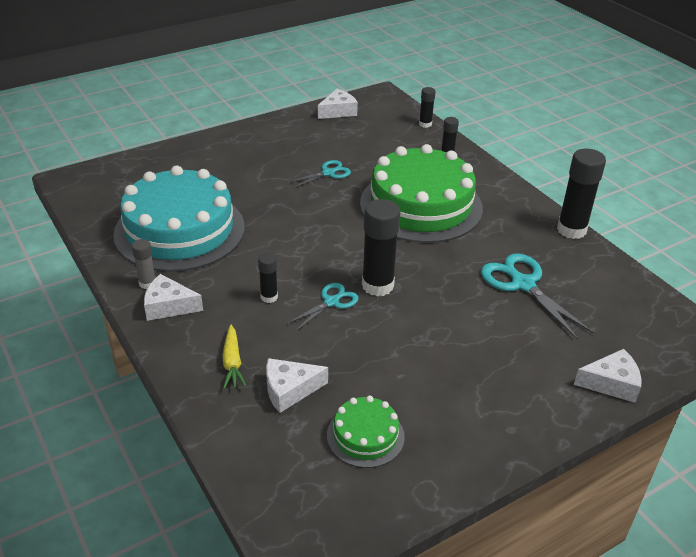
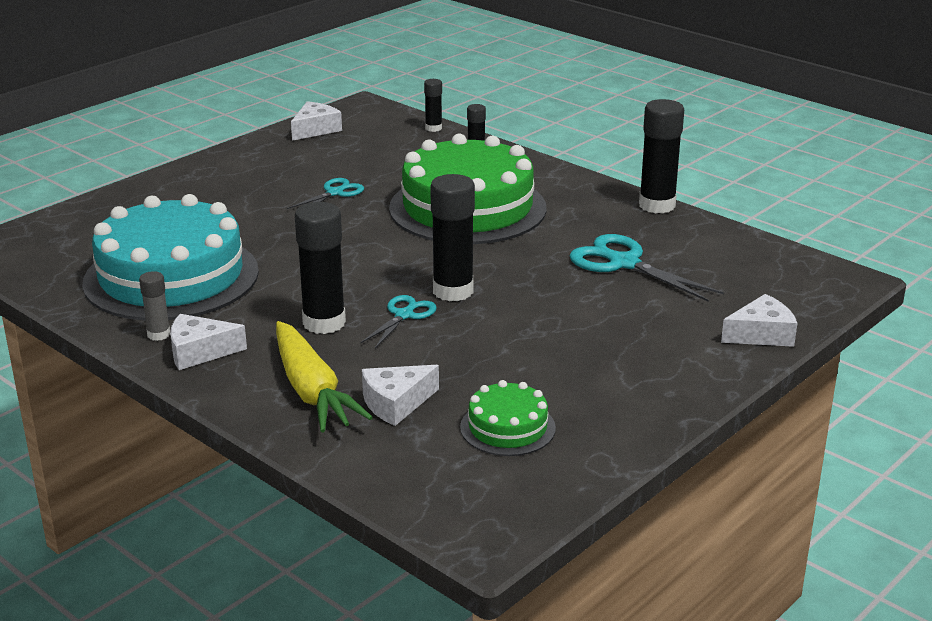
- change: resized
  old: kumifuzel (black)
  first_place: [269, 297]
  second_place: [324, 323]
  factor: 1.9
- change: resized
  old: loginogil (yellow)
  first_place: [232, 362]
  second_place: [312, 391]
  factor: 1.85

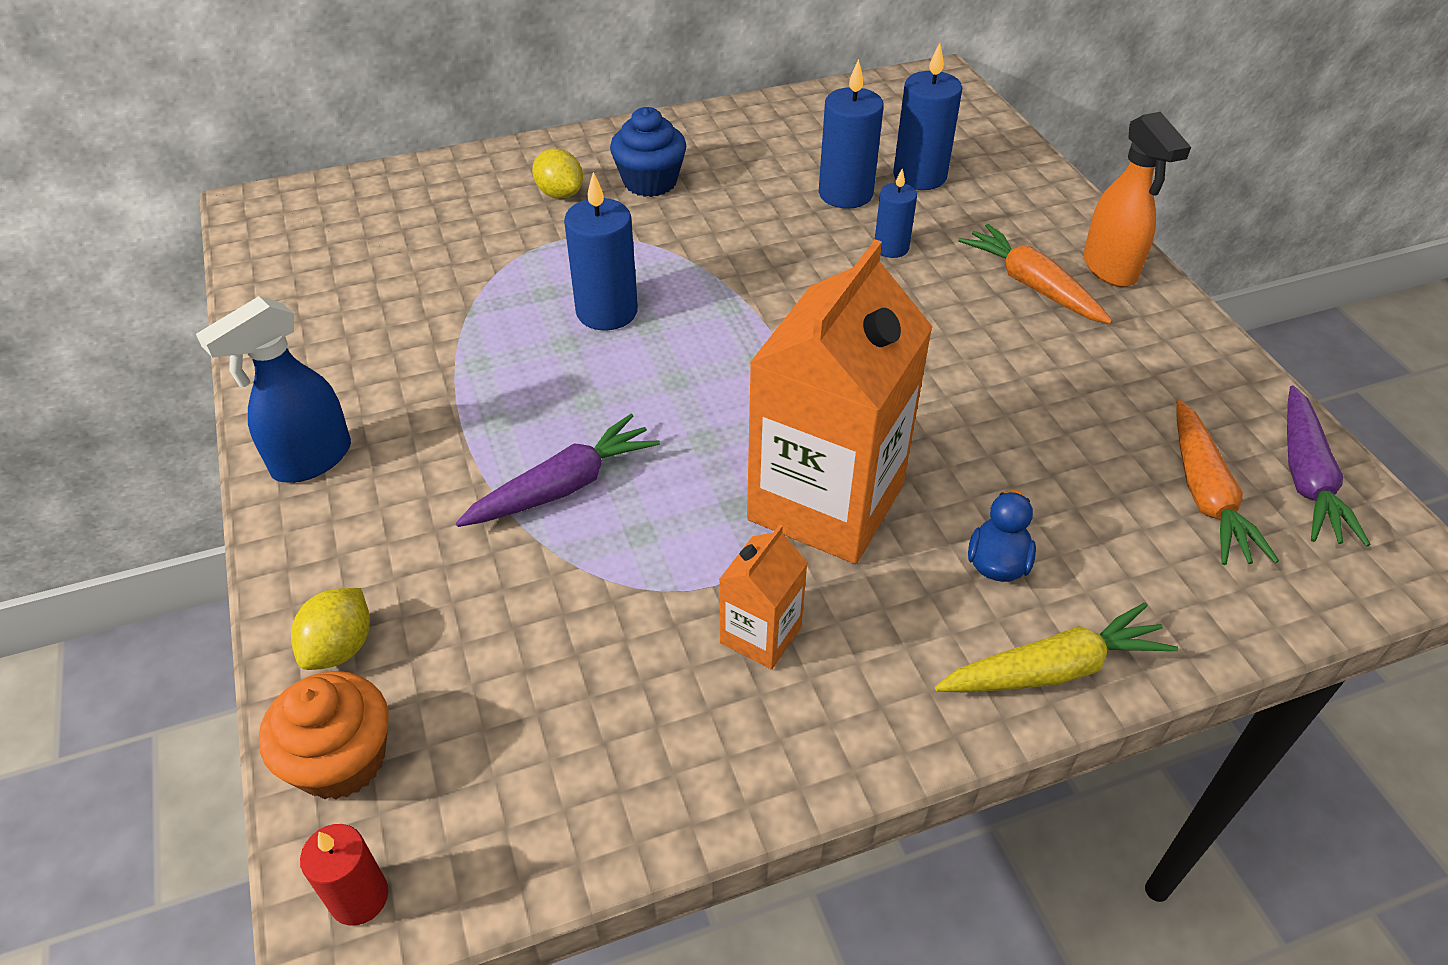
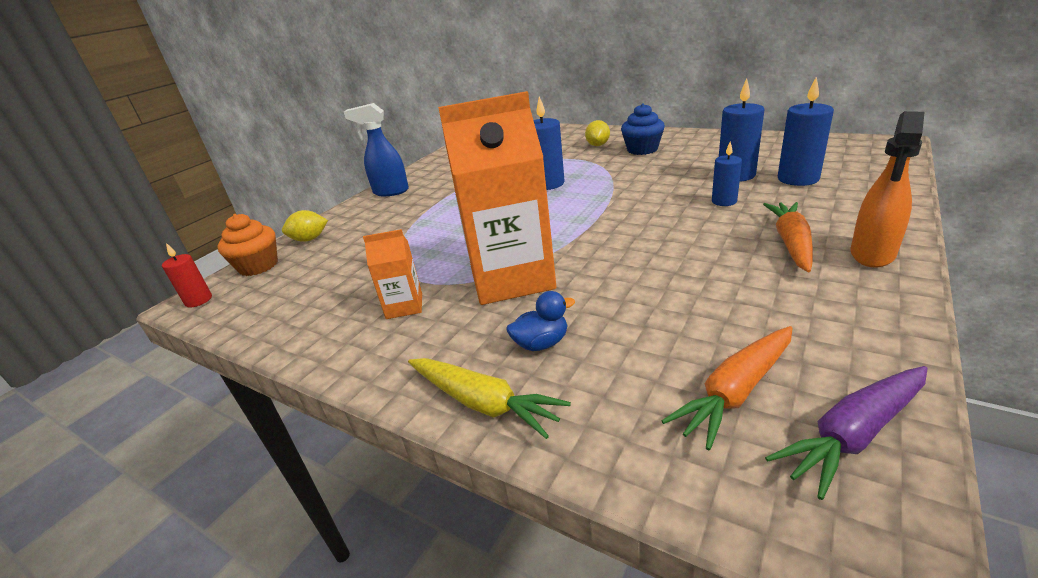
- change: removed
  old: loginogil (purple)
  first_place: [563, 487]

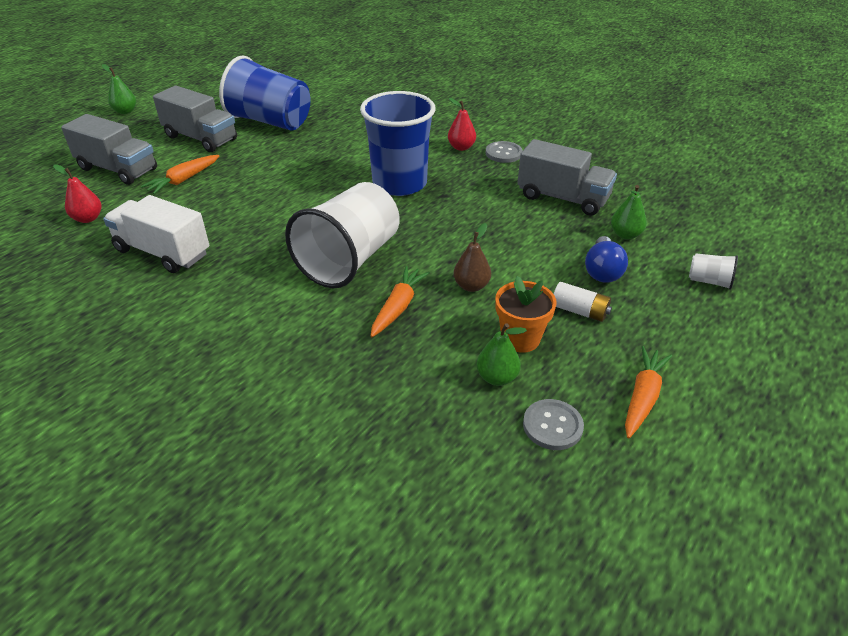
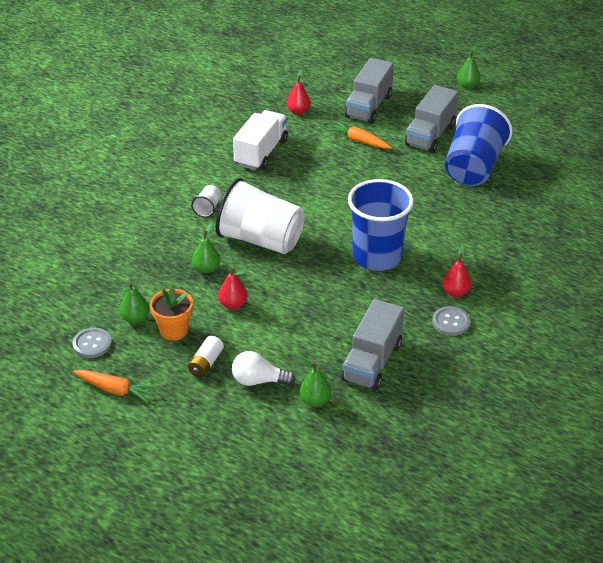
- change: recoloured
  old: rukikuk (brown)
  new: rukikuk (red)
  first_place: [471, 286]
  second_place: [233, 304]
- change: recoloured
  old: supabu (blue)
  new: supabu (white)
  first_place: [602, 271]
  second_place: [258, 380]
- change: moved
  old: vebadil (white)
  first_place: [709, 281]
  second_place: [208, 208]
- change: replaced
  old: loginogil (orange)
  new: rukikuk (green)
  first_place: [398, 307]
  second_place: [206, 269]

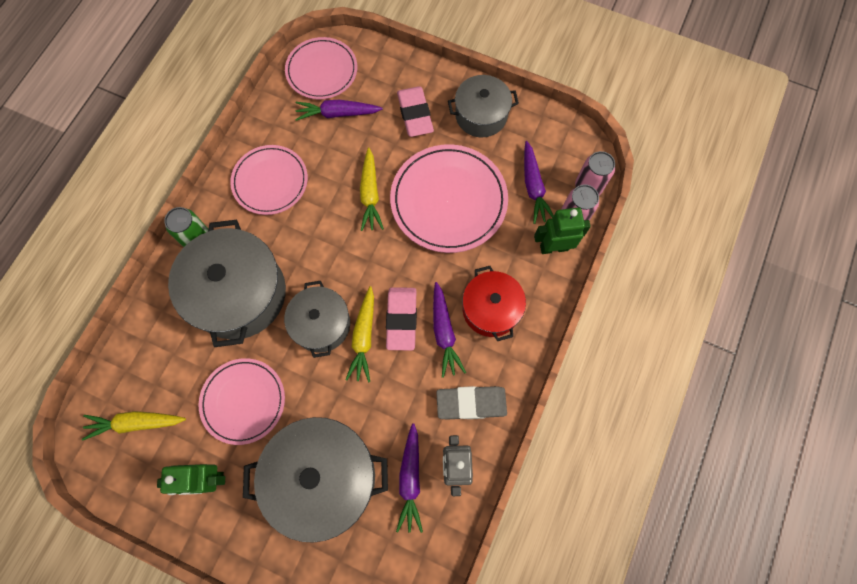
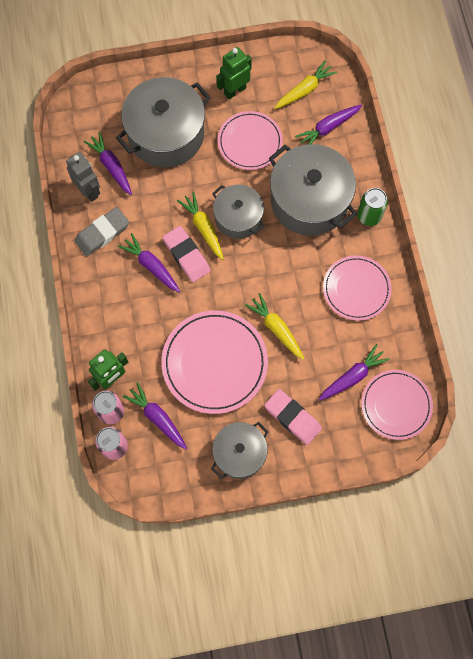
- change: removed
  old: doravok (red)
  first_place: [491, 309]
- change: added
  new: loginogil (purple)
  second_place: [328, 128]

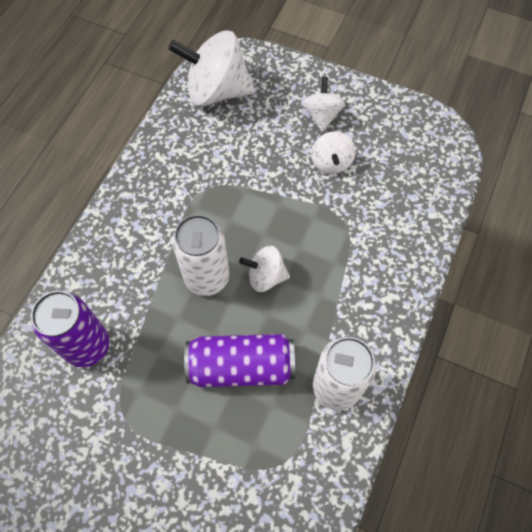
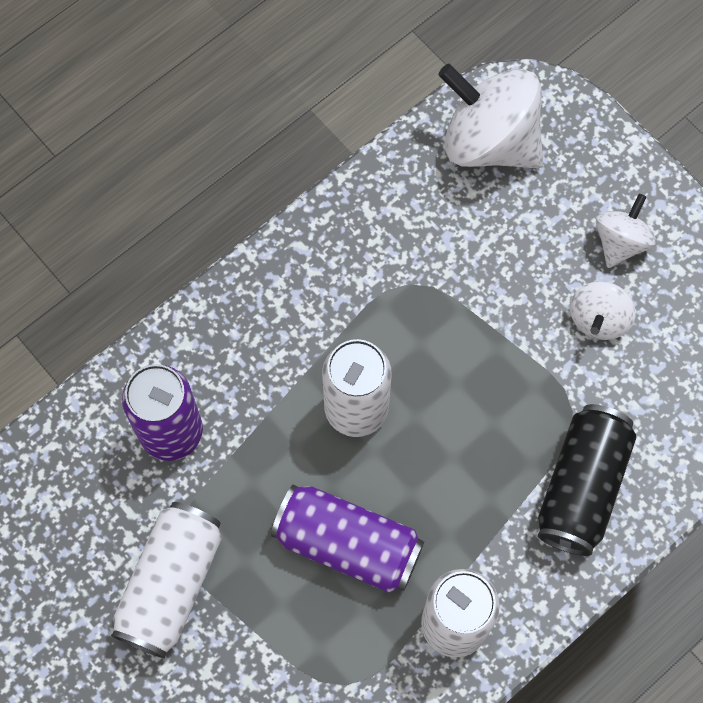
- change: removed
  old: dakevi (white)
  first_place: [265, 276]
- change: added
  new: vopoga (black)
  second_place: [582, 487]
- change: added
  new: vopoga (white)
  second_place: [171, 584]

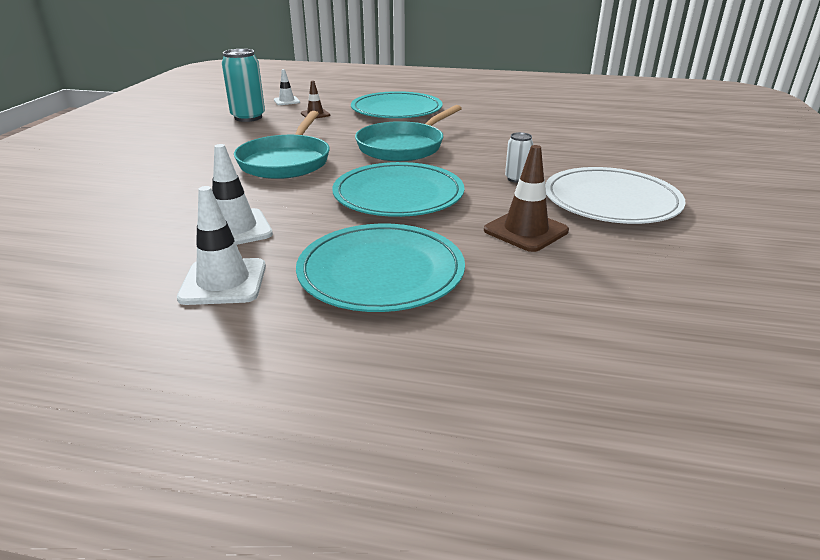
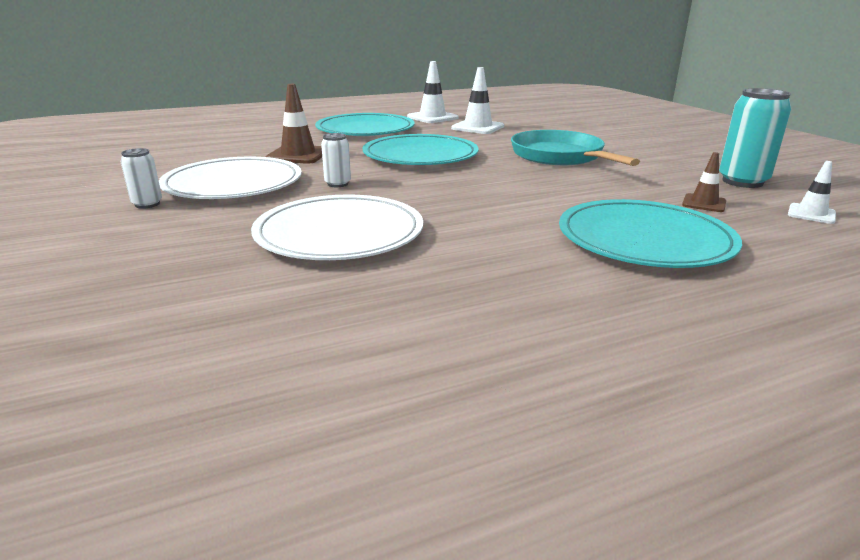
- change: removed
  old: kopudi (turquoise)
  first_place: [404, 146]
- change: added
  new: vopoga (white)
  second_place: [147, 204]
- change: added
  new: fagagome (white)
  second_place: [339, 233]

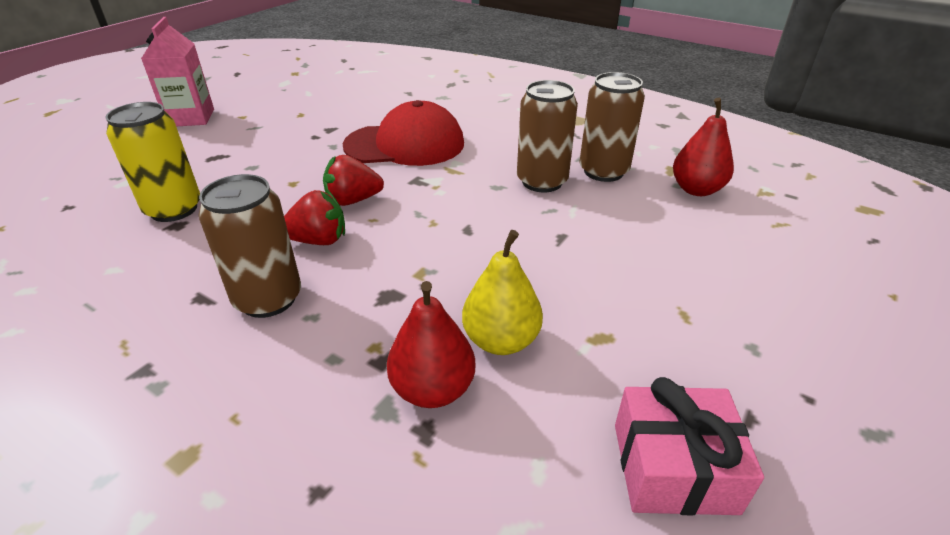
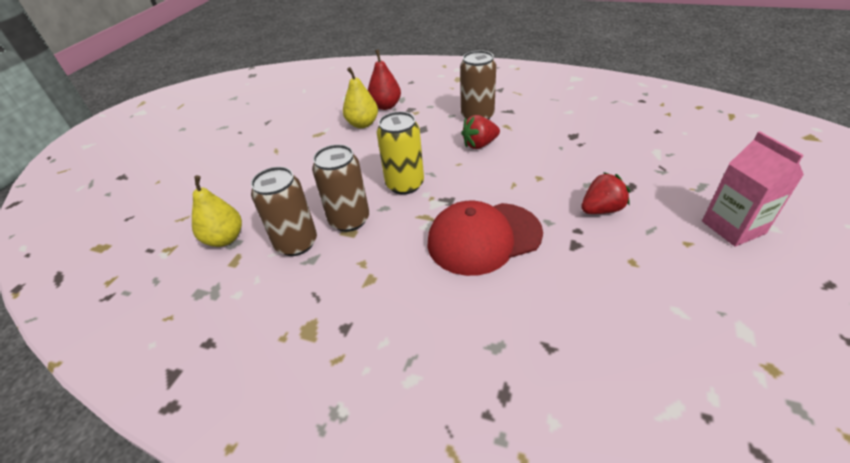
- change: recoloured
  old: rukikuk (red)
  new: rukikuk (yellow)
  first_place: [696, 189]
  second_place: [225, 239]
- change: moved
  old: vopoga (yellow)
  first_place: [174, 209]
  second_place: [405, 184]
- change: moved
  old: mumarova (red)
  first_place: [353, 200]
  second_place: [601, 209]
- change: removed
  old: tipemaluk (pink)
  first_place: [674, 467]

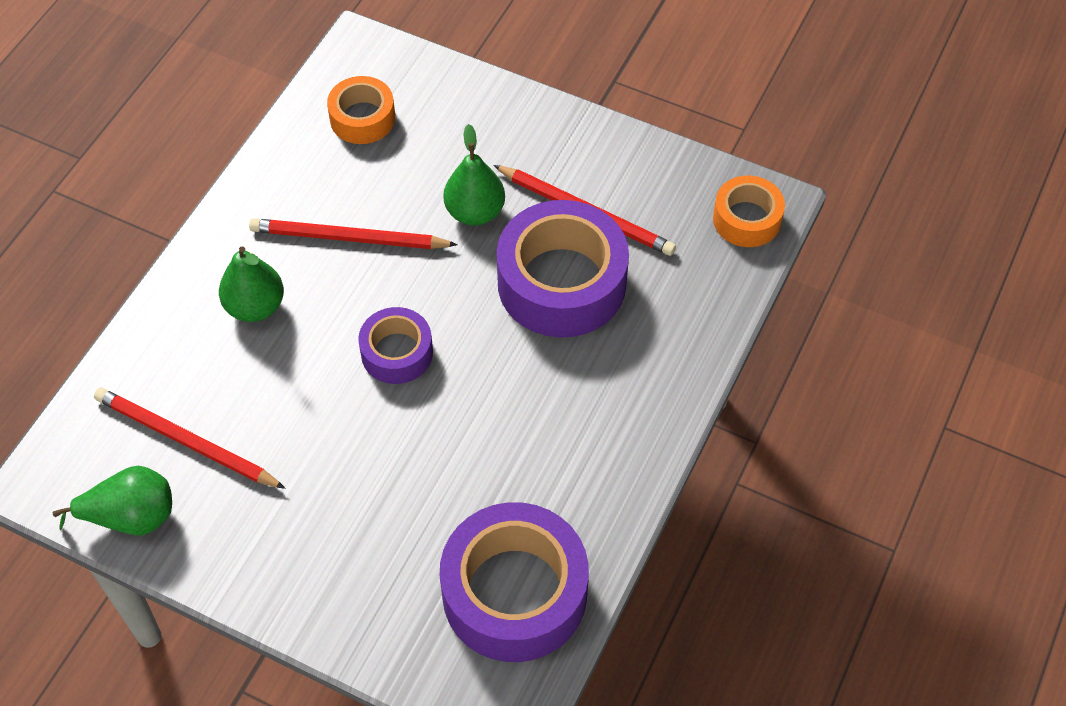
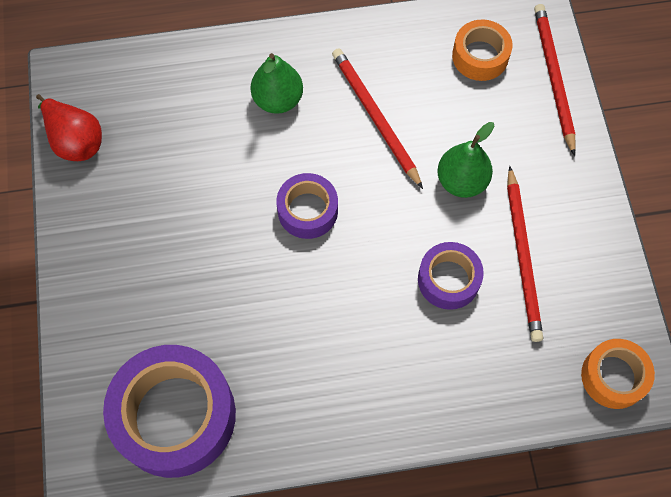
- change: resized
  old: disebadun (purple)
  first_place: [561, 282]
  second_place: [448, 280]
  factor: 0.54
- change: moved
  old: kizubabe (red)
  first_place: [185, 441]
  second_place: [553, 77]
- change: recoloured
  old: rukikuk (green)
  new: rukikuk (red)
  first_place: [131, 517]
  second_place: [75, 140]

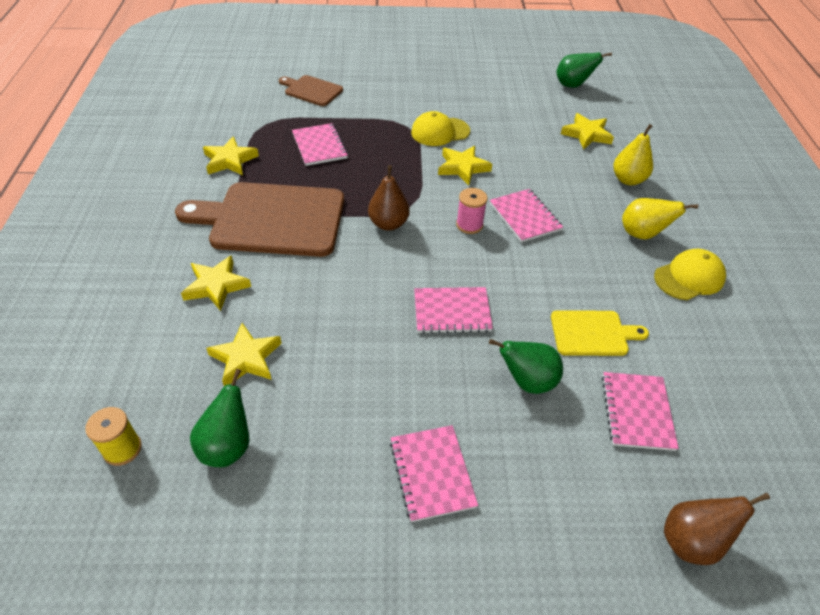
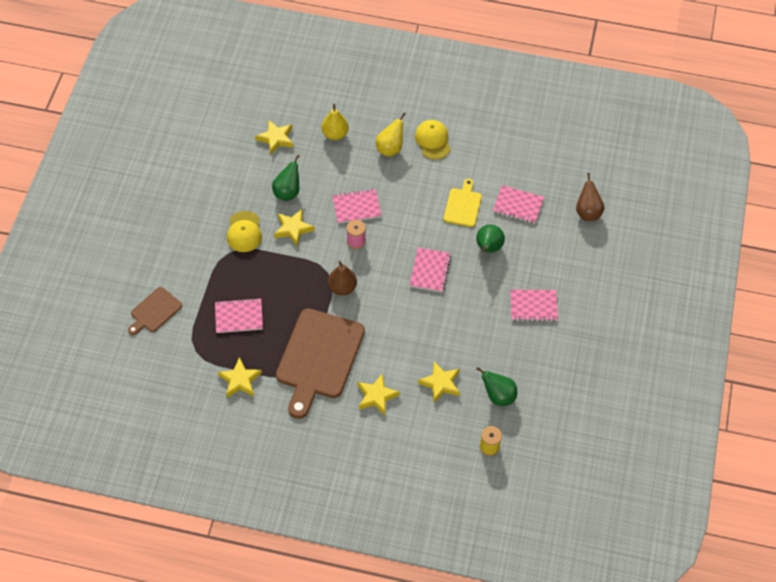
- change: moved
  old: rukikuk (green)
  first_place: [572, 85]
  second_place: [287, 192]

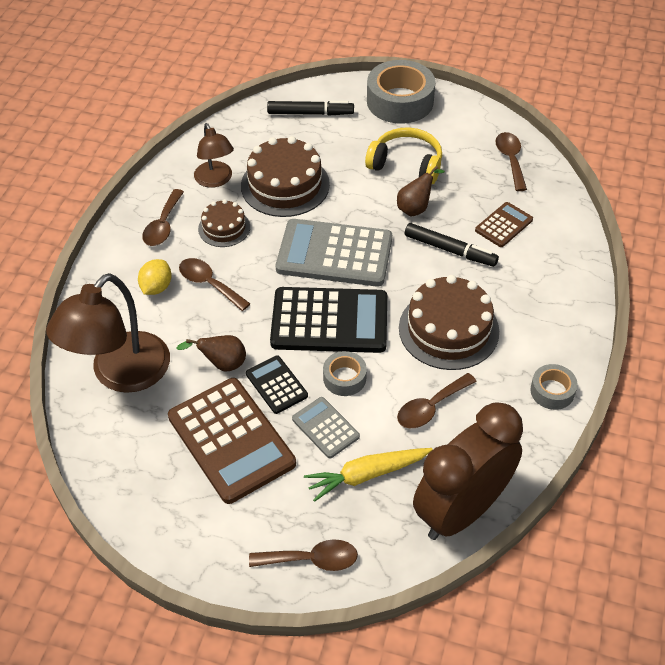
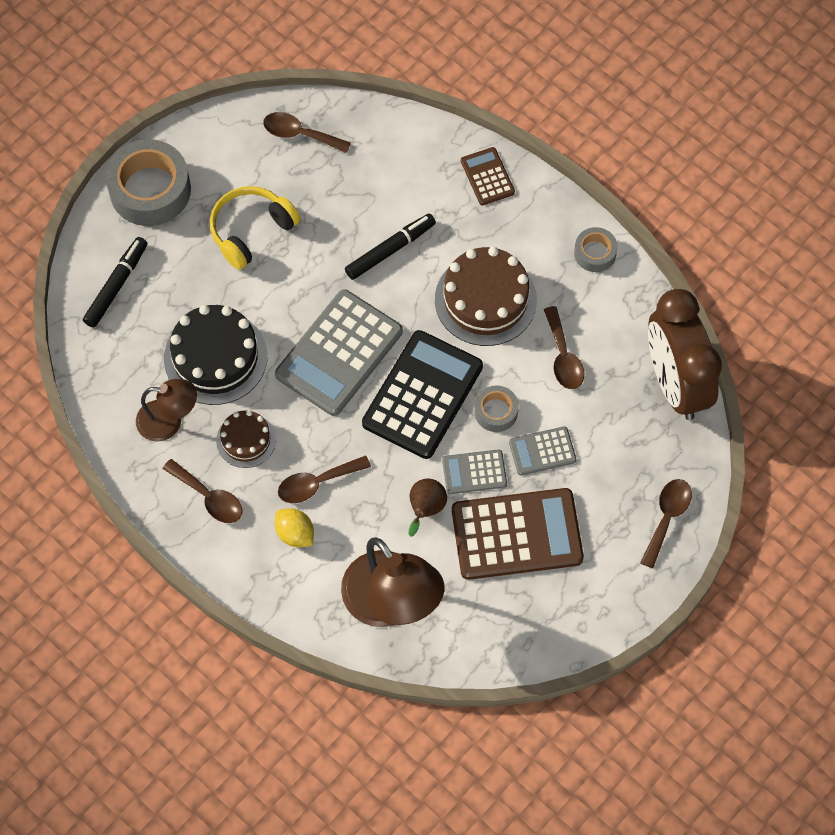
- change: recoloured
  old: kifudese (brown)
  new: kifudese (black)
  first_place: [285, 185]
  second_place: [215, 357]
- change: removed
  old: rukikuk (brown)
  first_place: [416, 208]
- change: moved
  old: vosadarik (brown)
  first_place: [503, 225]
  second_place: [487, 177]
- change: recoloured
  old: vosadarik (black)
  new: vosadarik (grey)
  first_place: [276, 385]
  second_place: [474, 472]
- change: removed
  old: loginogil (yellow)
  first_place: [366, 475]

